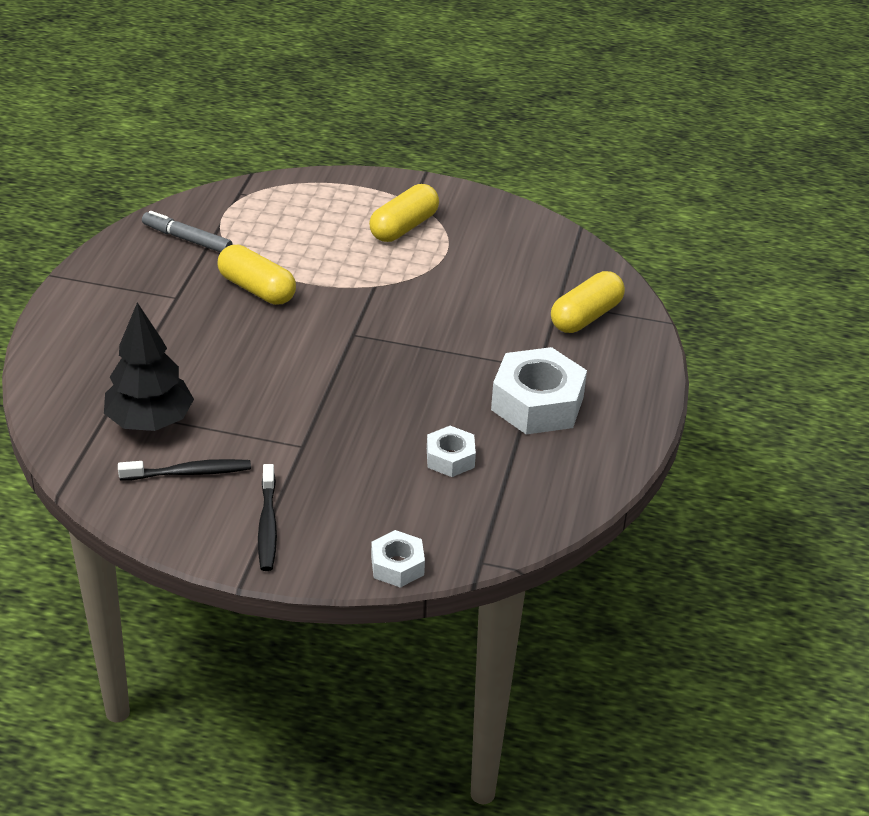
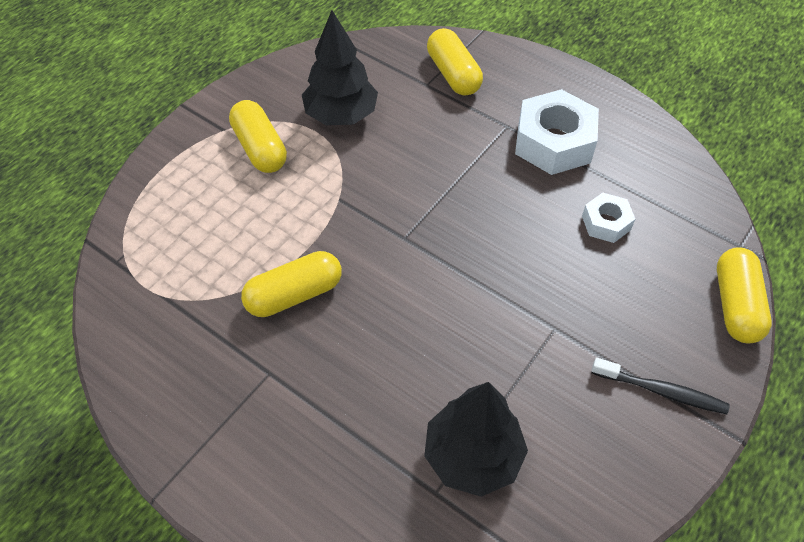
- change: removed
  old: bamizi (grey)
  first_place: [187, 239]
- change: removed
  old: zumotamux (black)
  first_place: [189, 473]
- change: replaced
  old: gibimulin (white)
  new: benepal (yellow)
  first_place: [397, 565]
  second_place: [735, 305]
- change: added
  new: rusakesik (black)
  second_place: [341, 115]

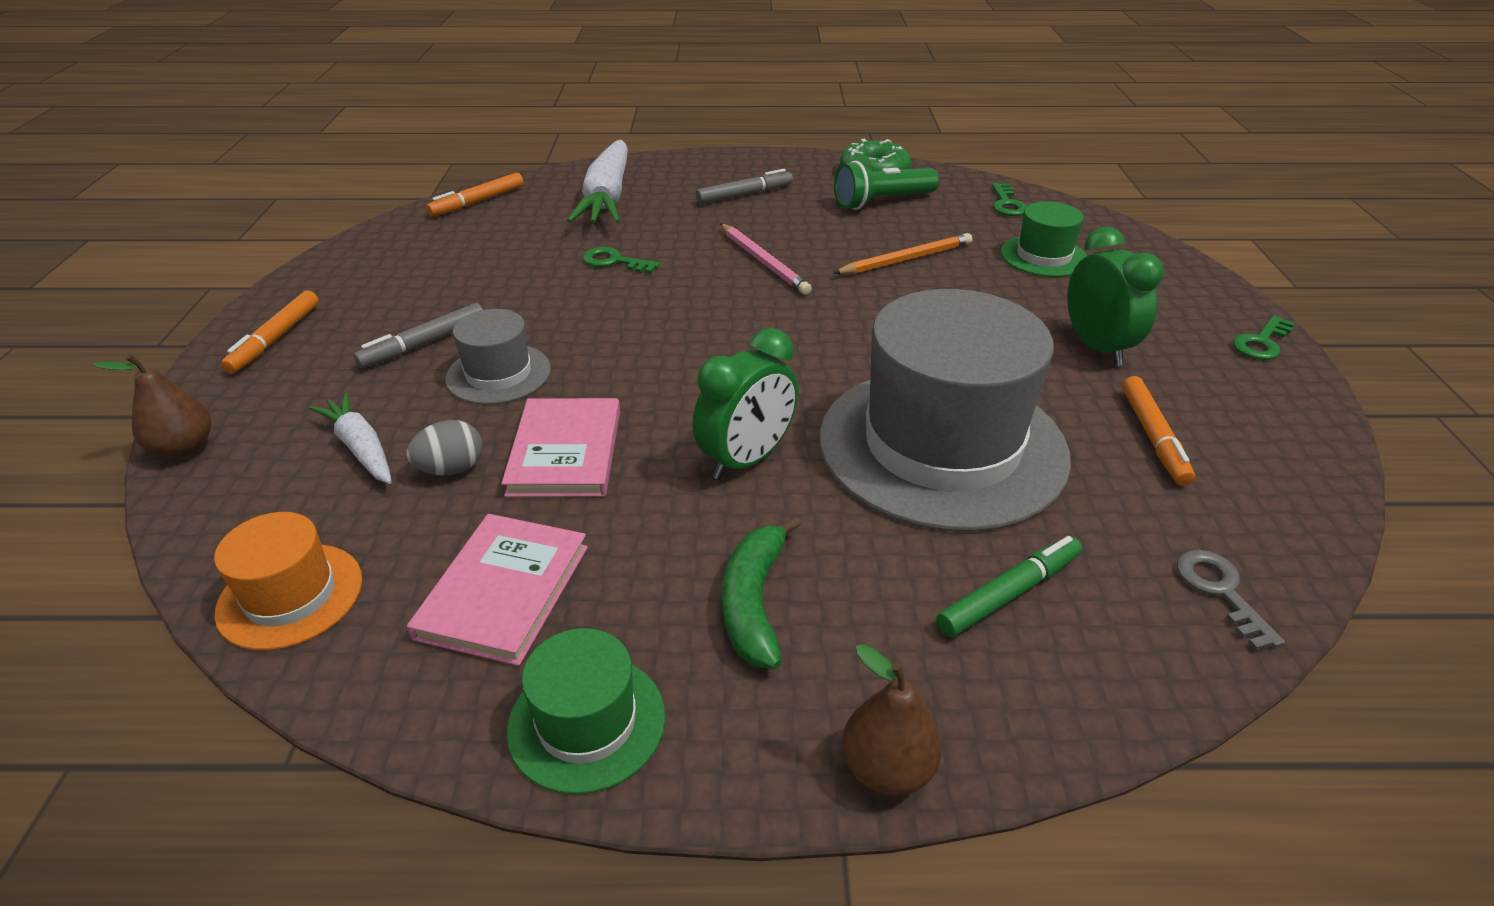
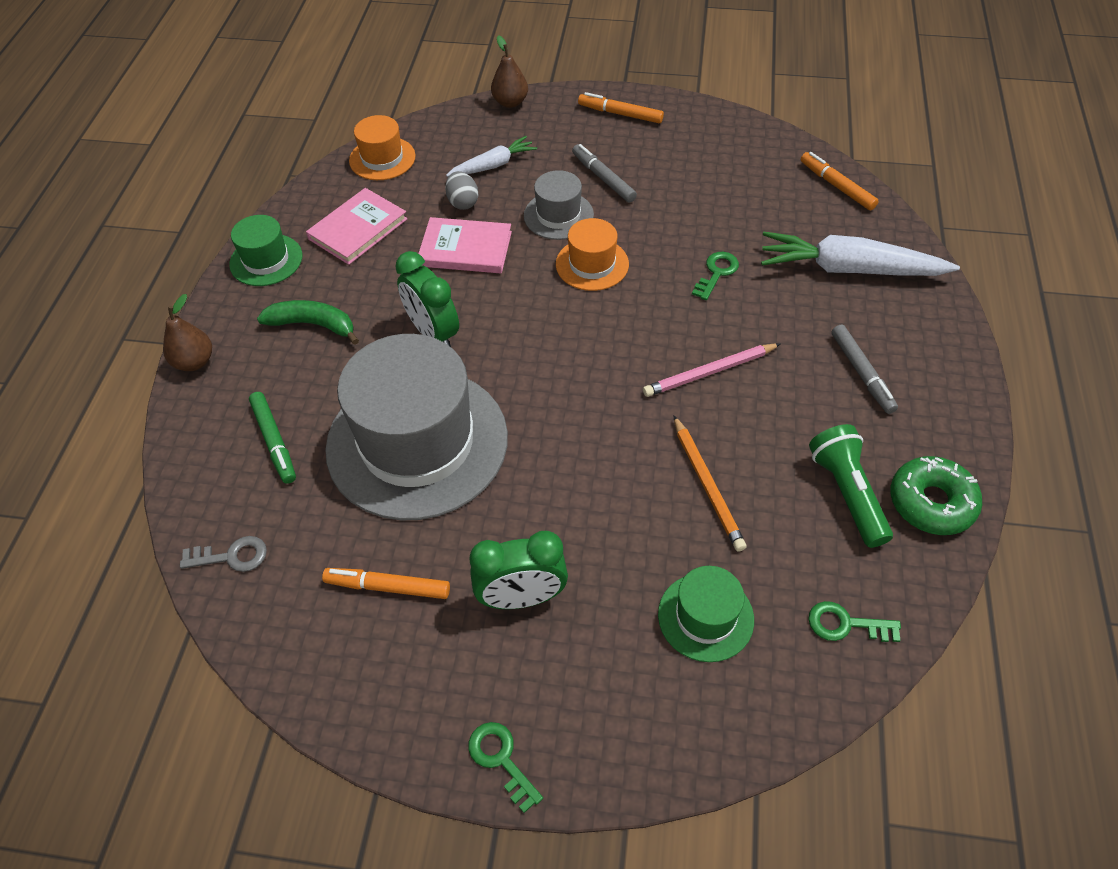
- change: turned
  old: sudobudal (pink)
  first_place: [503, 591]
  second_place: [358, 229]
  degrees: -75
- change: added
  new: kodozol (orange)
  second_place: [592, 264]

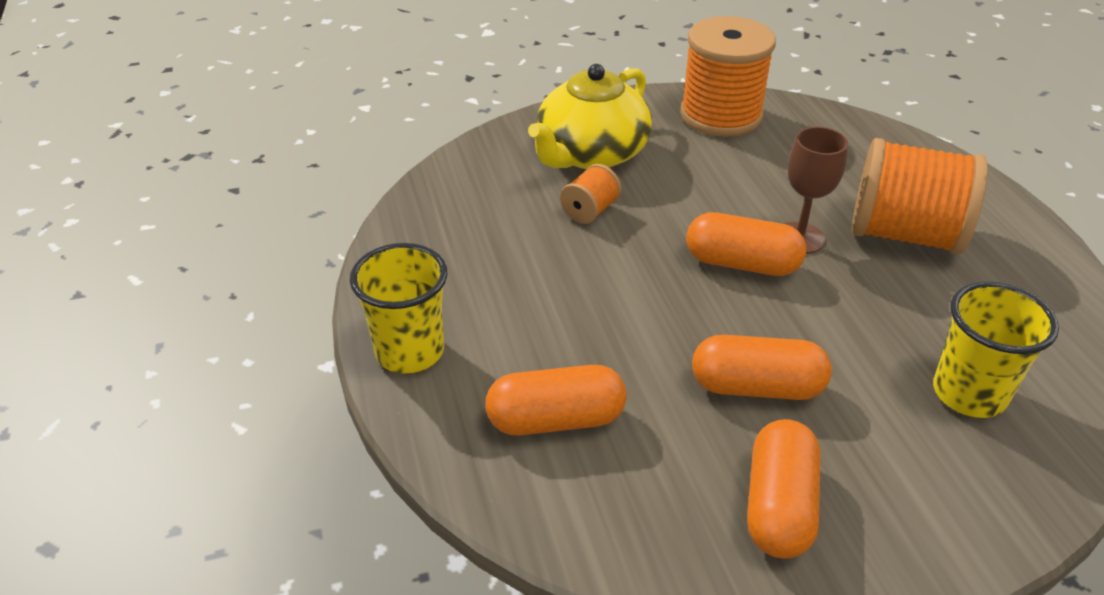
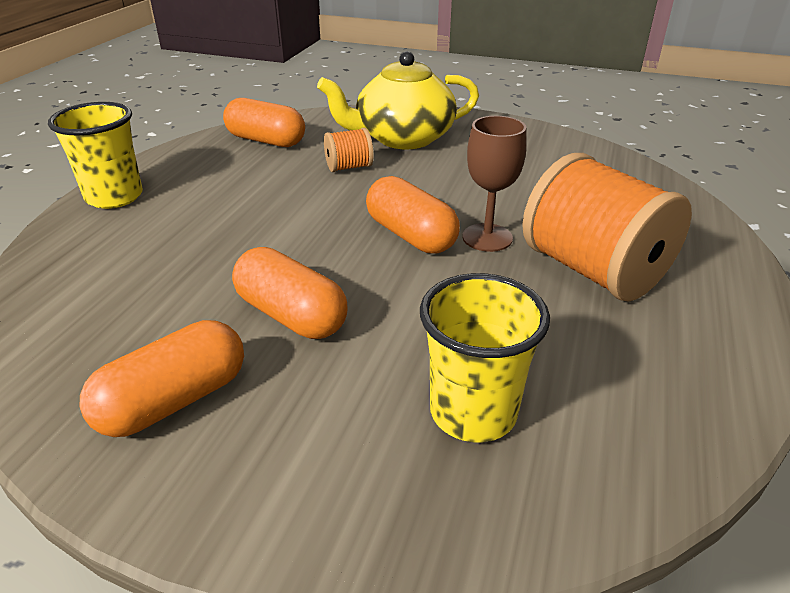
- change: removed
  old: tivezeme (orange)
  first_place: [720, 115]
- change: moved
  old: benepal (orange)
  first_place: [556, 420]
  second_place: [266, 141]

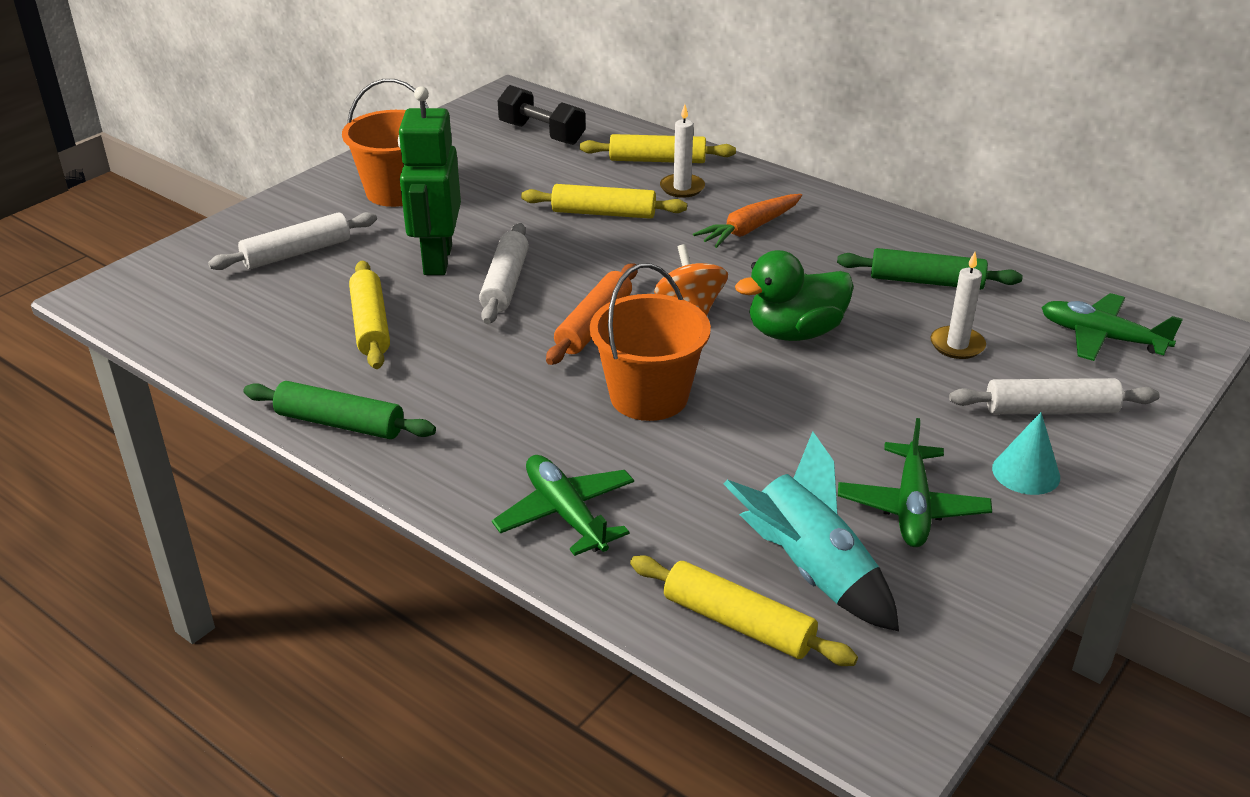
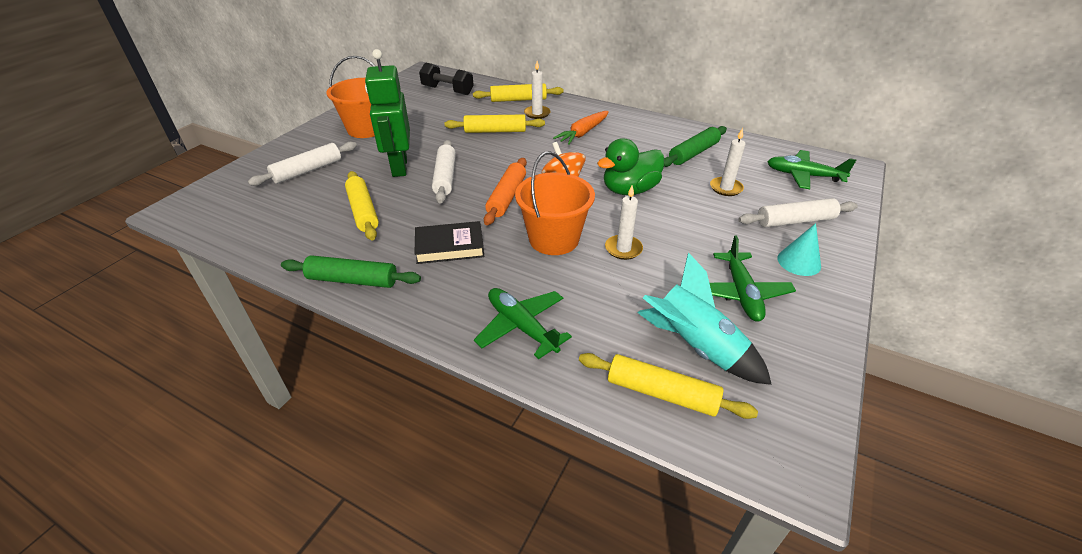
- change: turned
  old: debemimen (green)
  first_place: [926, 281]
  second_place: [693, 153]
  degrees: -45
- change: added
  new: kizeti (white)
  second_place: [623, 249]
- change: added
  new: sudobudal (black)
  second_place: [450, 246]

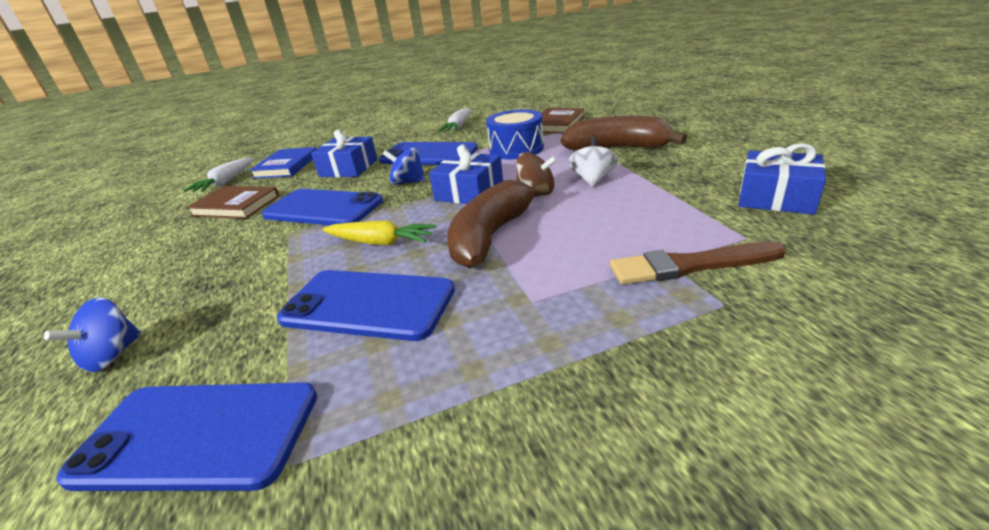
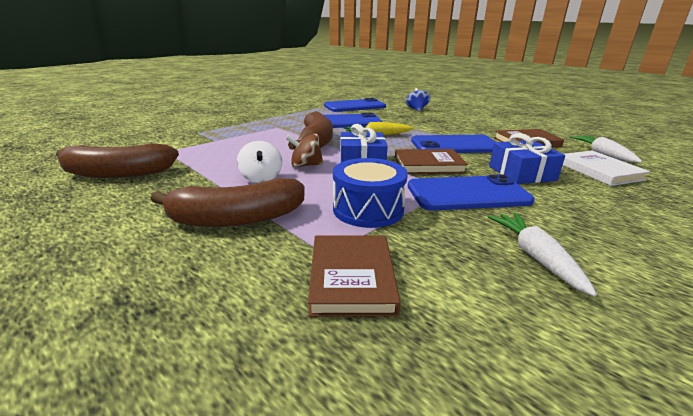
- change: replaced
  old: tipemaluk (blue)
  new: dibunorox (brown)
  first_place: [776, 197]
  second_place: [118, 174]
- change: recoloured
  old: sudobudal (blue)
  new: sudobudal (white)
  first_place: [287, 166]
  second_place: [598, 171]
- change: replaced
  old: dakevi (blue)
  new: sudobudal (brown)
  first_place: [408, 182]
  second_place: [428, 165]
- change: removed
  old: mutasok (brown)
  first_place: [690, 265]

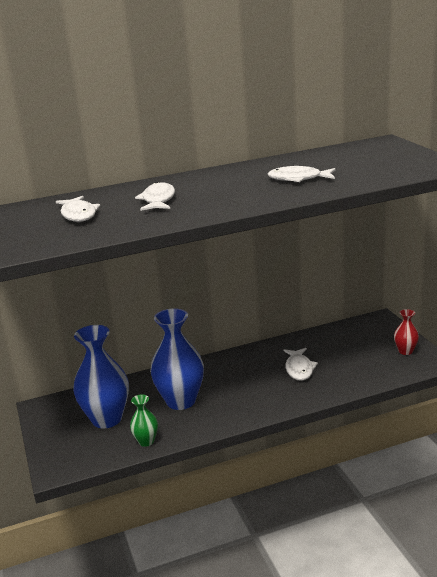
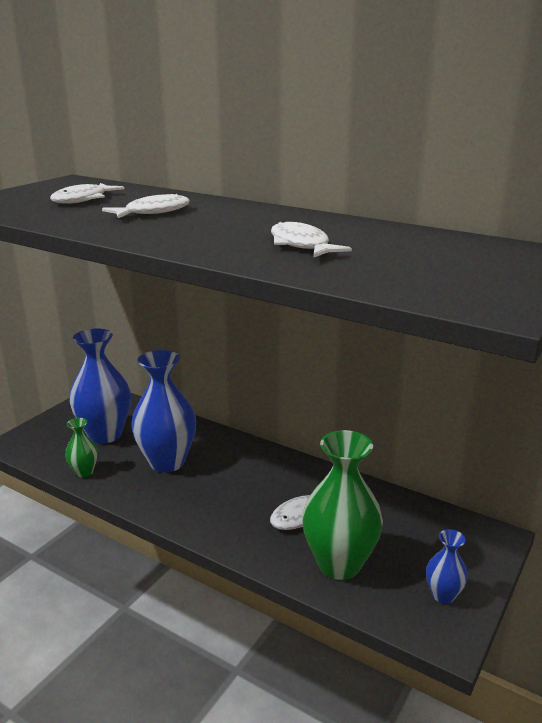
- change: recoloured
  old: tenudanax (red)
  new: tenudanax (blue)
  first_place: [405, 351]
  second_place: [443, 595]
- change: added
  new: tenudanax (green)
  second_place: [339, 564]

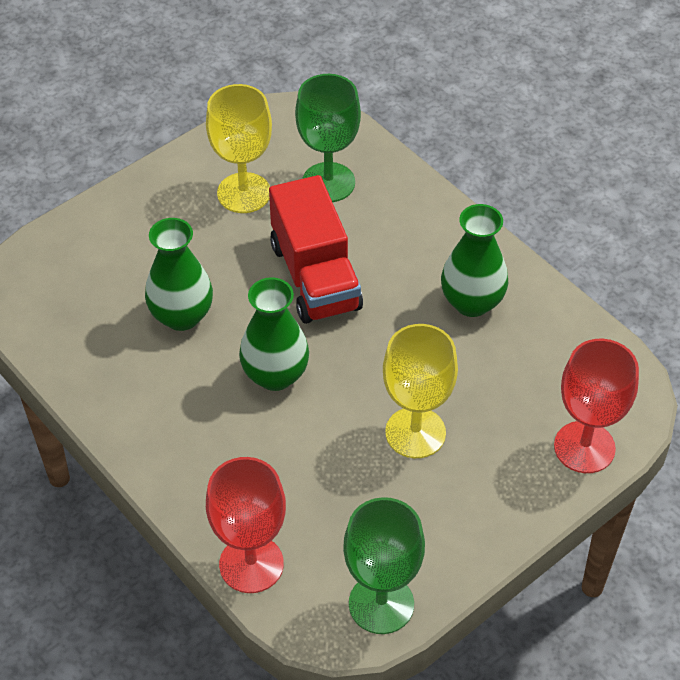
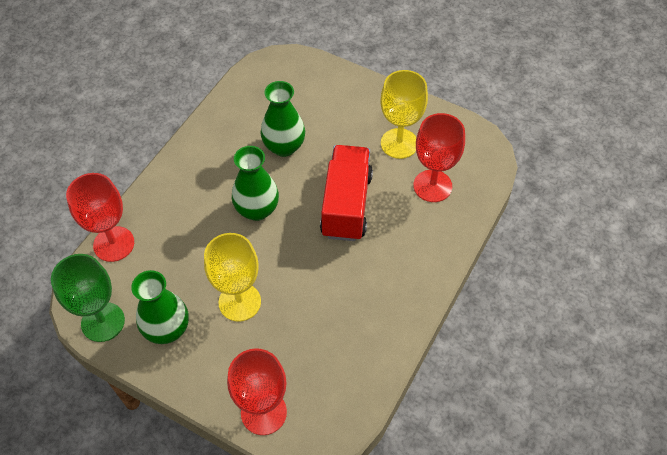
- change: recoloured
  old: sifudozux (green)
  new: sifudozux (red)
  first_place: [328, 182]
  second_place: [432, 186]
- change: turned
  old: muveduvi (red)
  first_place: [315, 276]
  second_place: [346, 205]
  degrees: 135
- change: moved
  old: tenudanax (green)
  first_place: [472, 302]
  second_place: [167, 329]

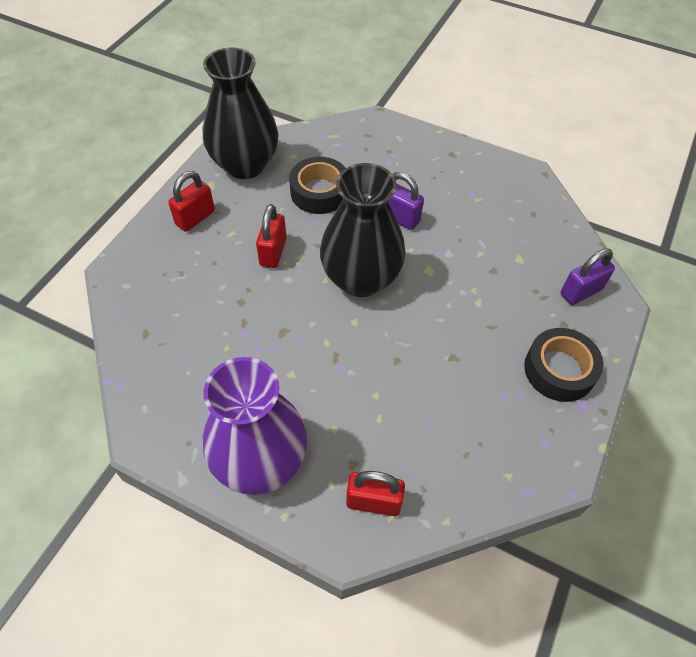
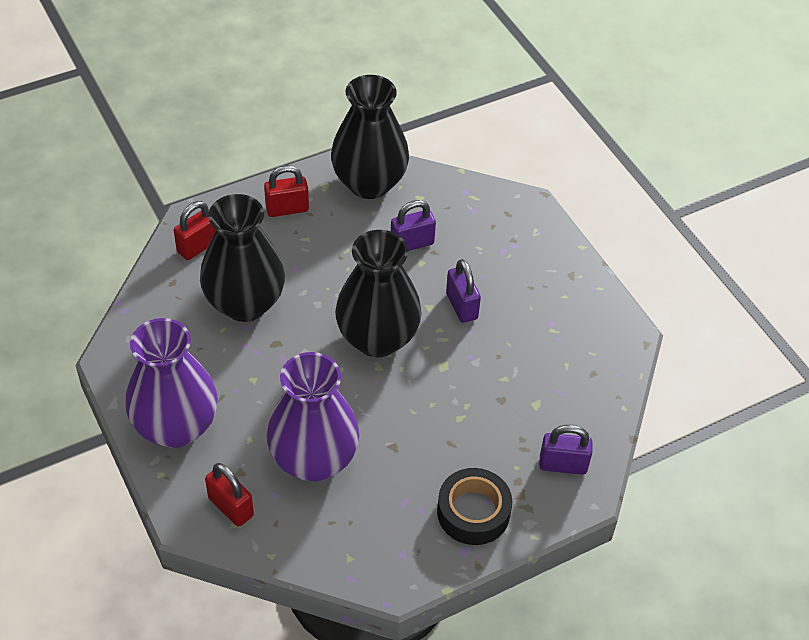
- change: replaced
  old: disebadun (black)
  new: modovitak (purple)
  first_place: [319, 192]
  second_place: [412, 243]
- change: moved
  old: modovitak (red)
  first_place: [273, 252]
  second_place: [198, 246]
- change: added
  new: tenudanax (black)
  second_place: [245, 303]
- change: added
  new: tenudanax (purple)
  second_place: [314, 460]

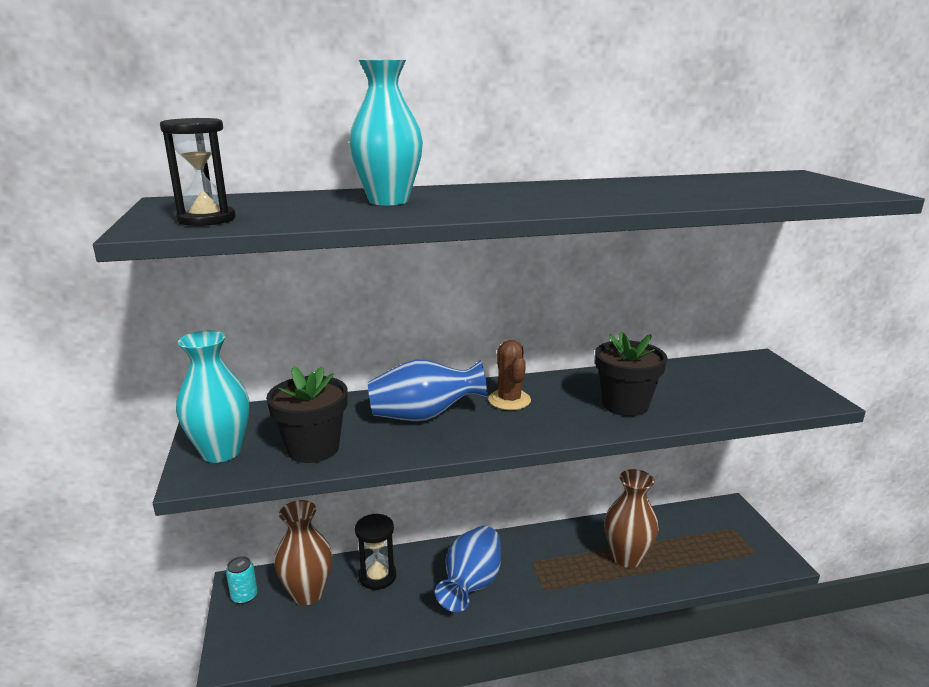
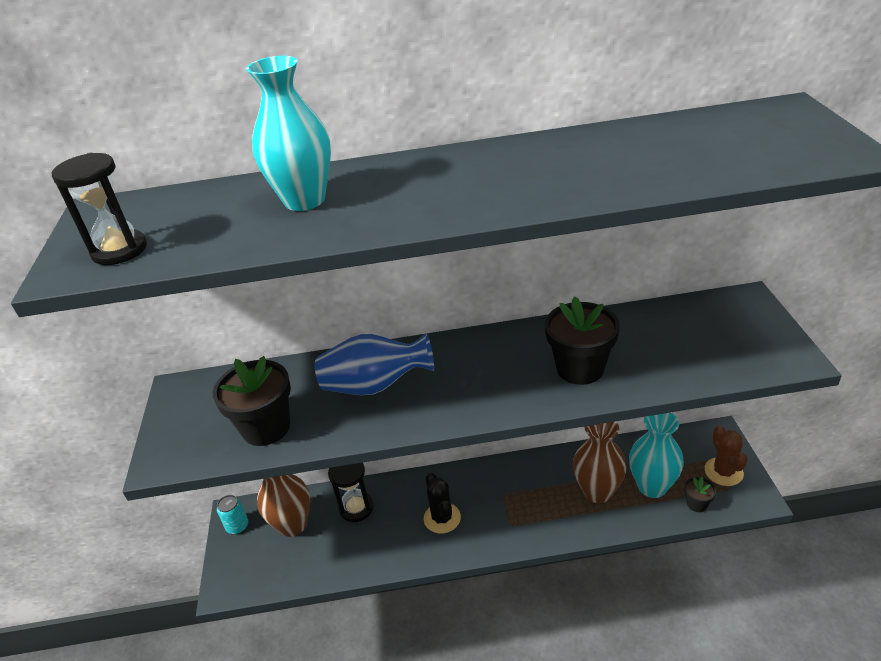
- change: moved
  old: tenudanax (turquoise)
  first_place: [221, 452]
  second_place: [652, 486]
- change: moved
  old: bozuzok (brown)
  first_place: [509, 400]
  second_place: [723, 472]
- change: replaced
  old: tenudanax (blue)
  new: bozuzok (black)
  first_place: [471, 584]
  second_place: [442, 518]
- change: added
  new: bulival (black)
  second_place: [697, 504]

